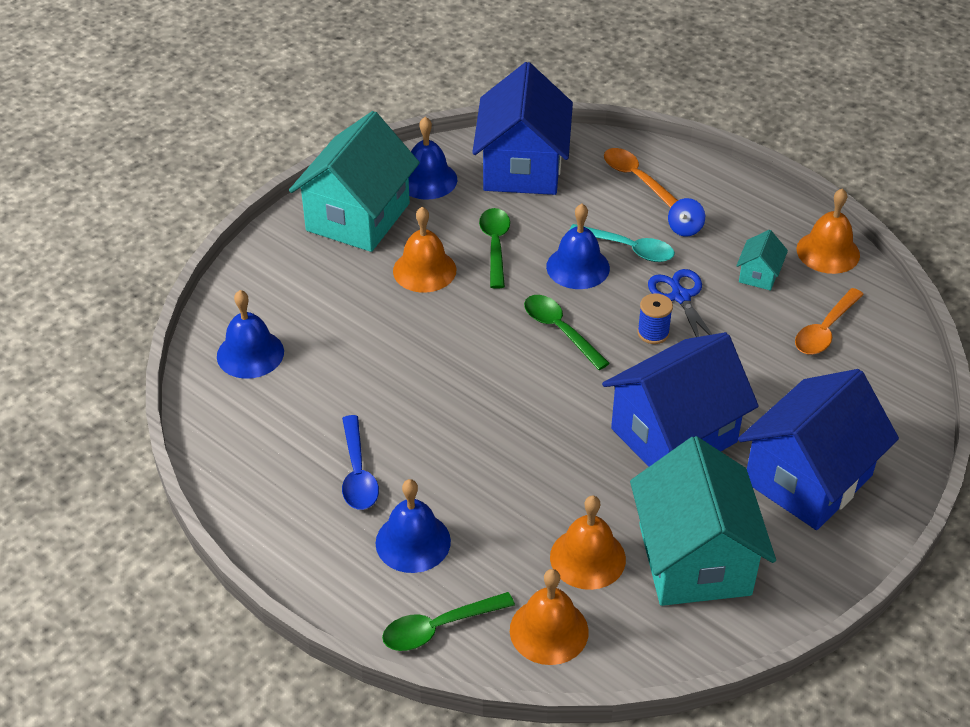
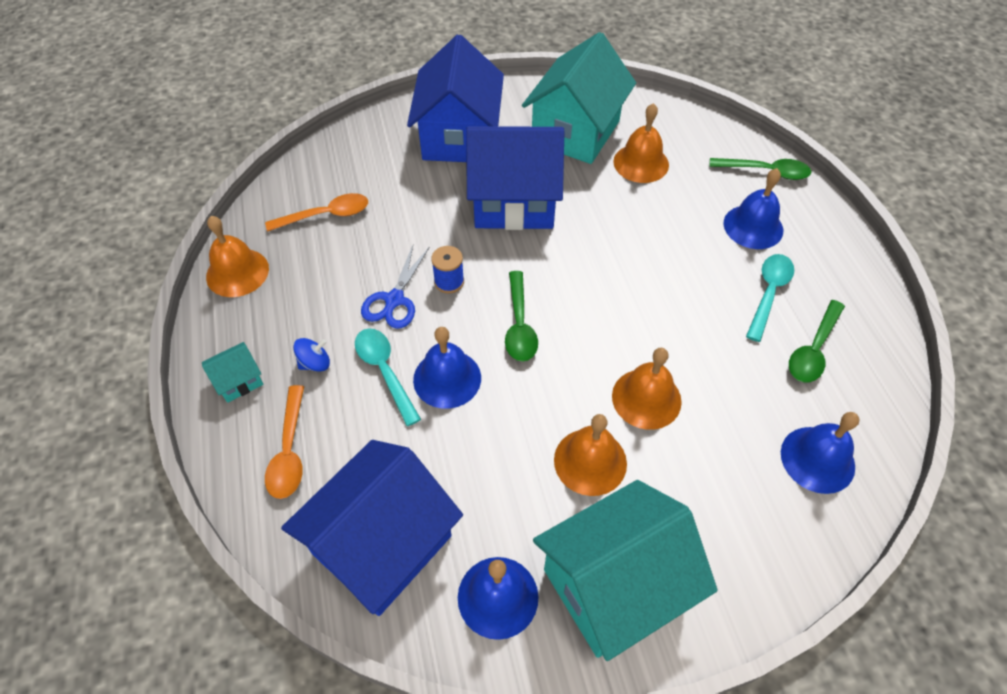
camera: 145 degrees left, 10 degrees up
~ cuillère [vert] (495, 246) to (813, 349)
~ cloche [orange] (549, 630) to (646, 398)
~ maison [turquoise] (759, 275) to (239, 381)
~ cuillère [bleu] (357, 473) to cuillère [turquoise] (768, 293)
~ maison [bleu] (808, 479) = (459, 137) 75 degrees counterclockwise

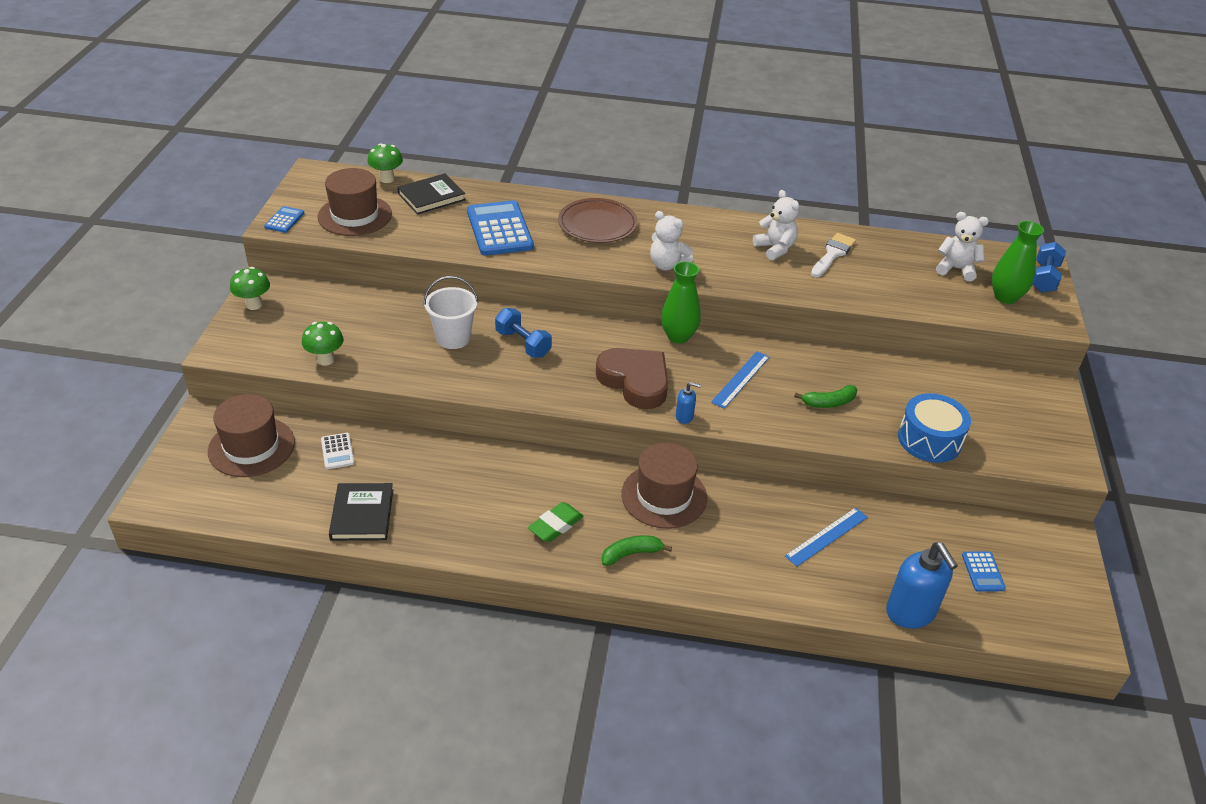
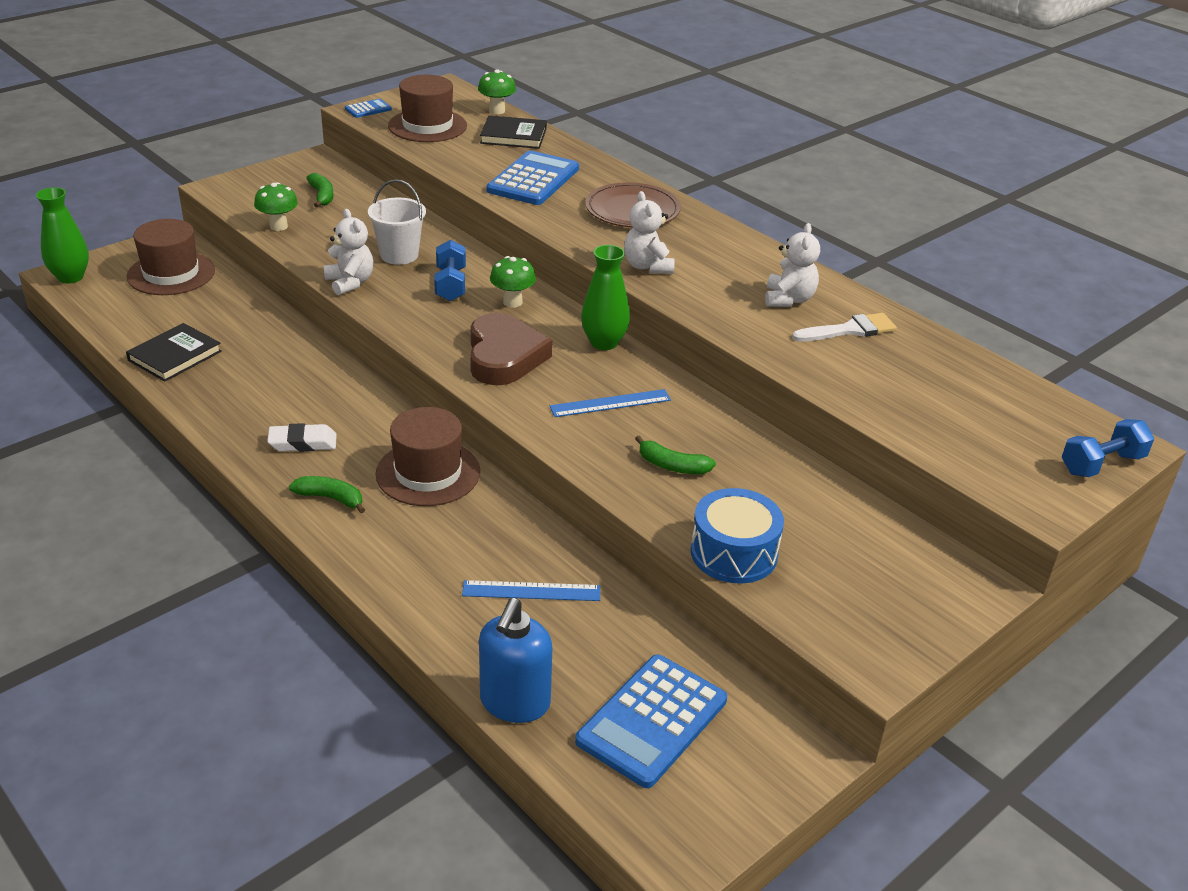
camera: 40 degrees right, 5 degrees down
- calculatrice [blanc] (337, 451)
- distributeur de savon [bleu] (684, 417)
+ banane [vert] (322, 196)
~ champignon [vert] (254, 304) to (512, 302)
~ ours en peluche [blanc] (956, 269) to (350, 282)
~ vase [vert] (1005, 297) to (70, 277)
~ gomme [vert] (555, 525) to gomme [blanc] (303, 443)
~ calculatrice [bleu] (983, 572) = (652, 721) x2.13

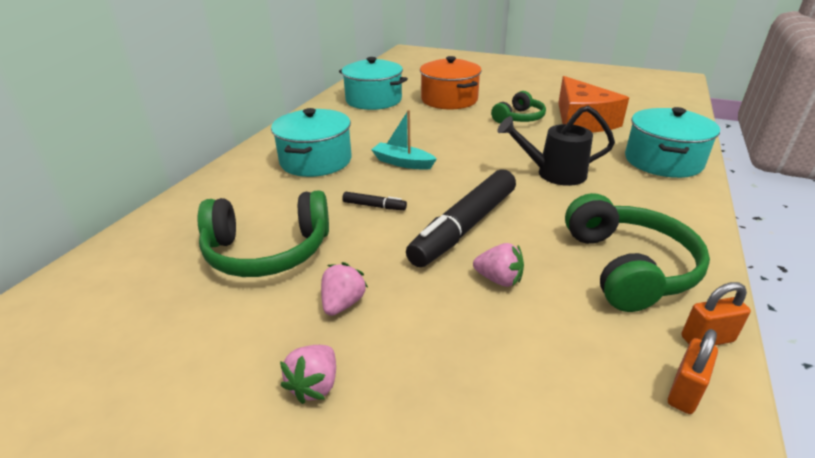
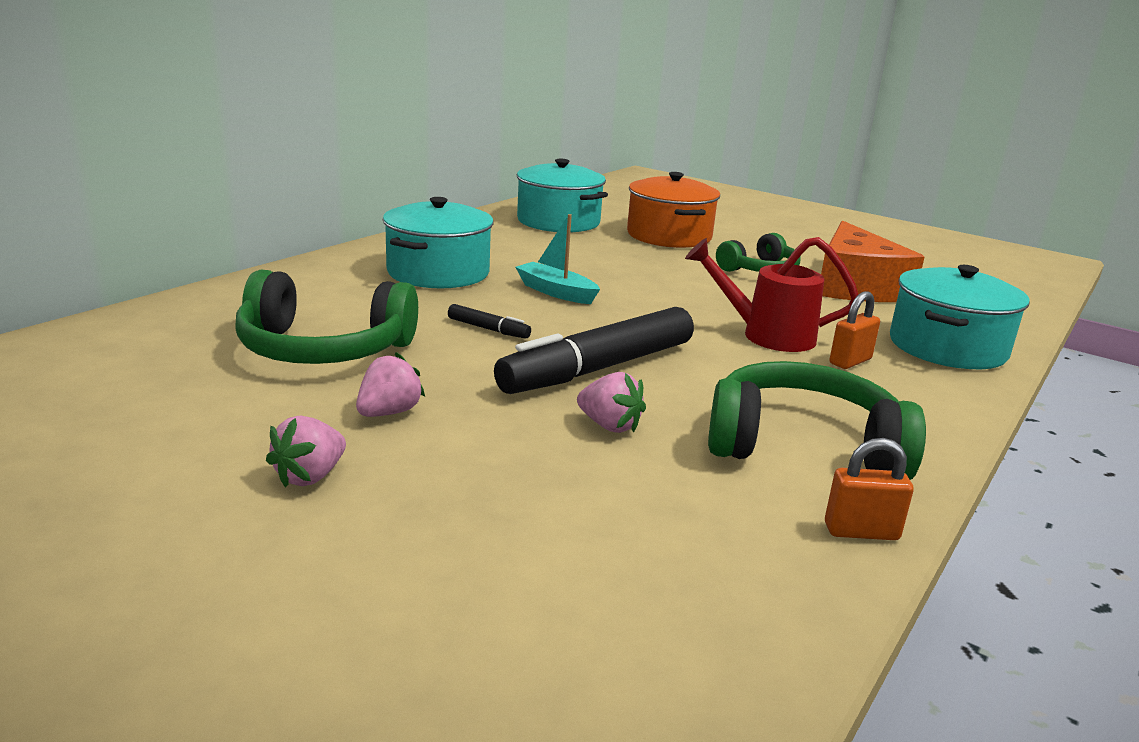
camera: 10 degrees right, 10 degrees down
~ cadenas [orange] (684, 392) to (850, 361)
~ arrosoir [noir] (554, 174) to arrosoir [rouge] (767, 335)
~ casque audio [vert] (628, 267) = (803, 445) 90 degrees counterclockwise

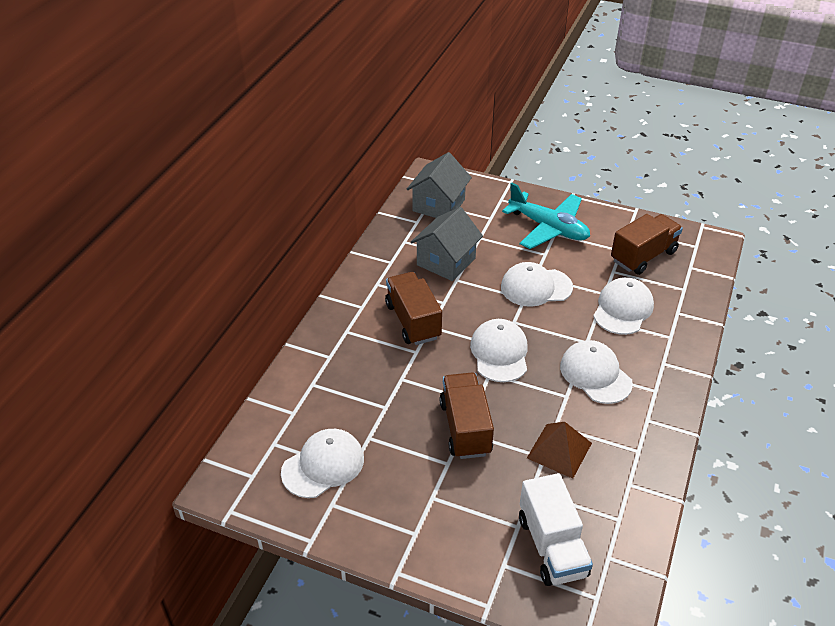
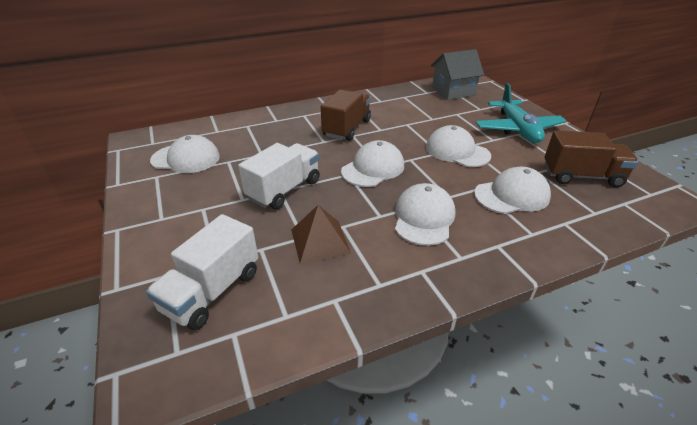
camera: 45 degrees right, 5 degrees down
- maison [gris] (446, 261)
~ camion [marron] (465, 428) to camion [blanc] (284, 190)

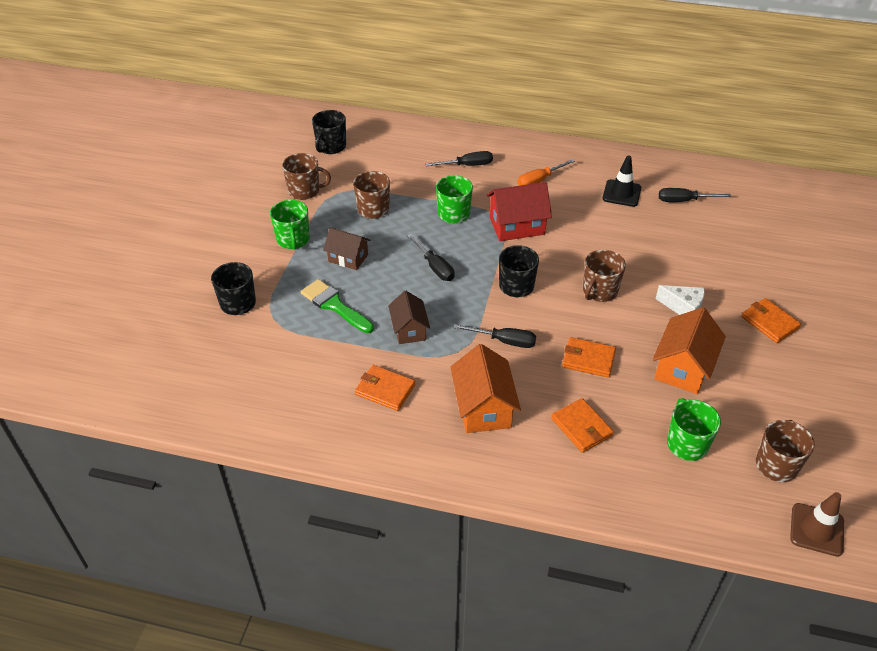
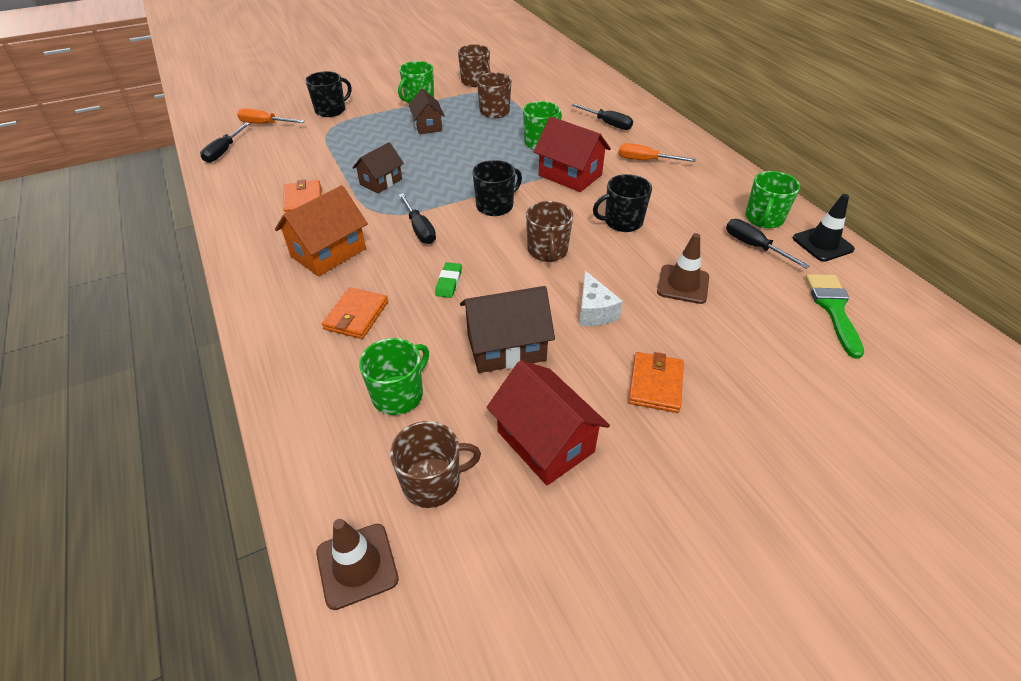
camera: 50 degrees right, 0 degrees up
+ tournevis [orange] (265, 124)
+ maison [rouge] (545, 441)
+ cône de chantier [marron] (683, 284)
+ tasse [vert] (764, 219)
~ pinceau [vert] (334, 305) to (833, 309)
~ tasse [noir] (331, 147) to (622, 222)
~ tournevis [noir] (435, 267) to (224, 151)
~ cône de chantier [noir] (621, 193) to (822, 244)
~ portefeuille [orange] (588, 359) to gomme [vert] (449, 282)
~ maison [orange] (683, 368) to maison [marron] (506, 347)
~ tasse [marron] (599, 291) = (547, 251) 90 degrees counterclockwise

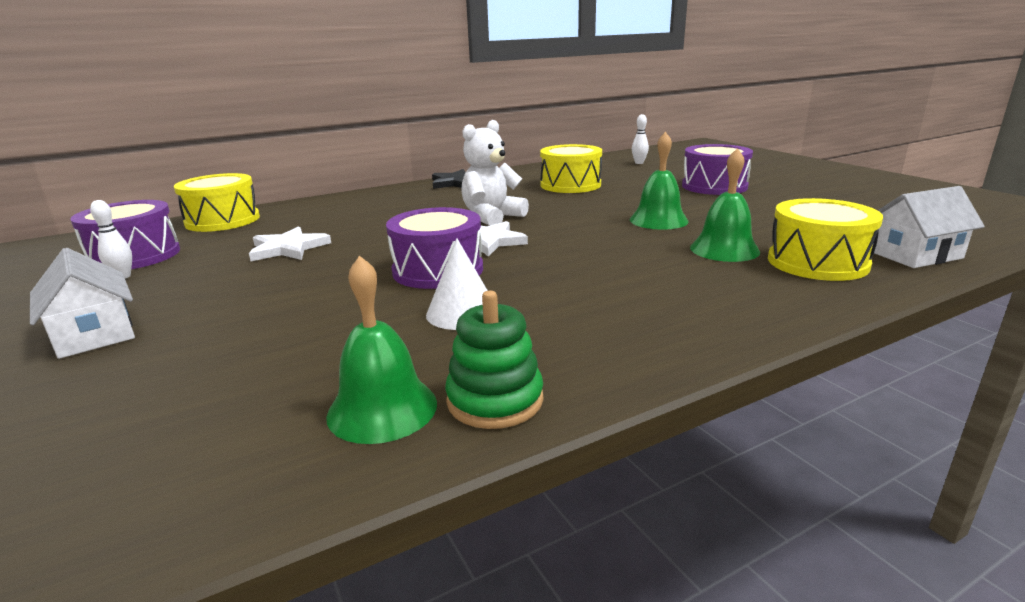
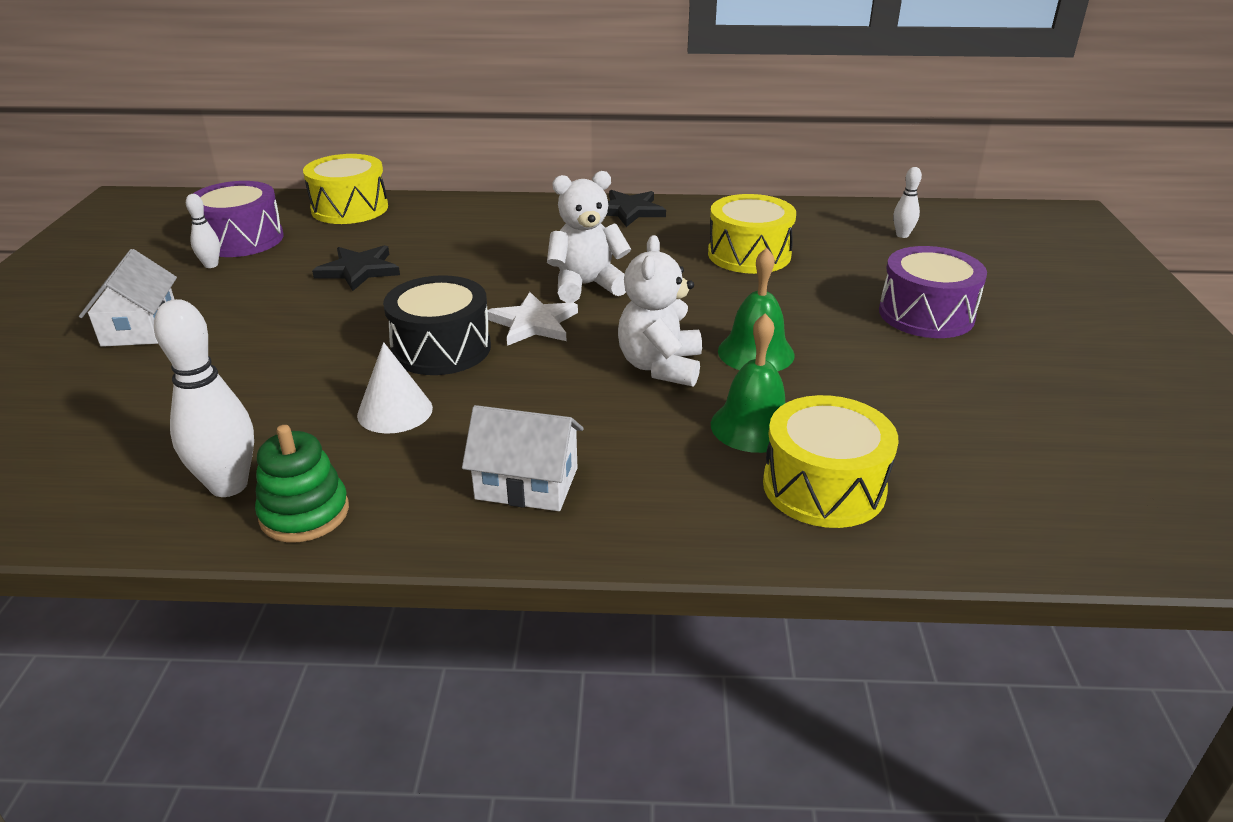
camera: 30 degrees right, 10 degrees up
+ ours en peluche [blanc] (660, 367)
~ maison [blanc] (914, 254) to (527, 483)
~ cloche [vert] (382, 409) to quille [blanc] (229, 485)
~ étoile [blanc] (288, 248) to étoile [noir] (358, 270)
~ tambour [violet] (438, 270) to tambour [noir] (441, 348)

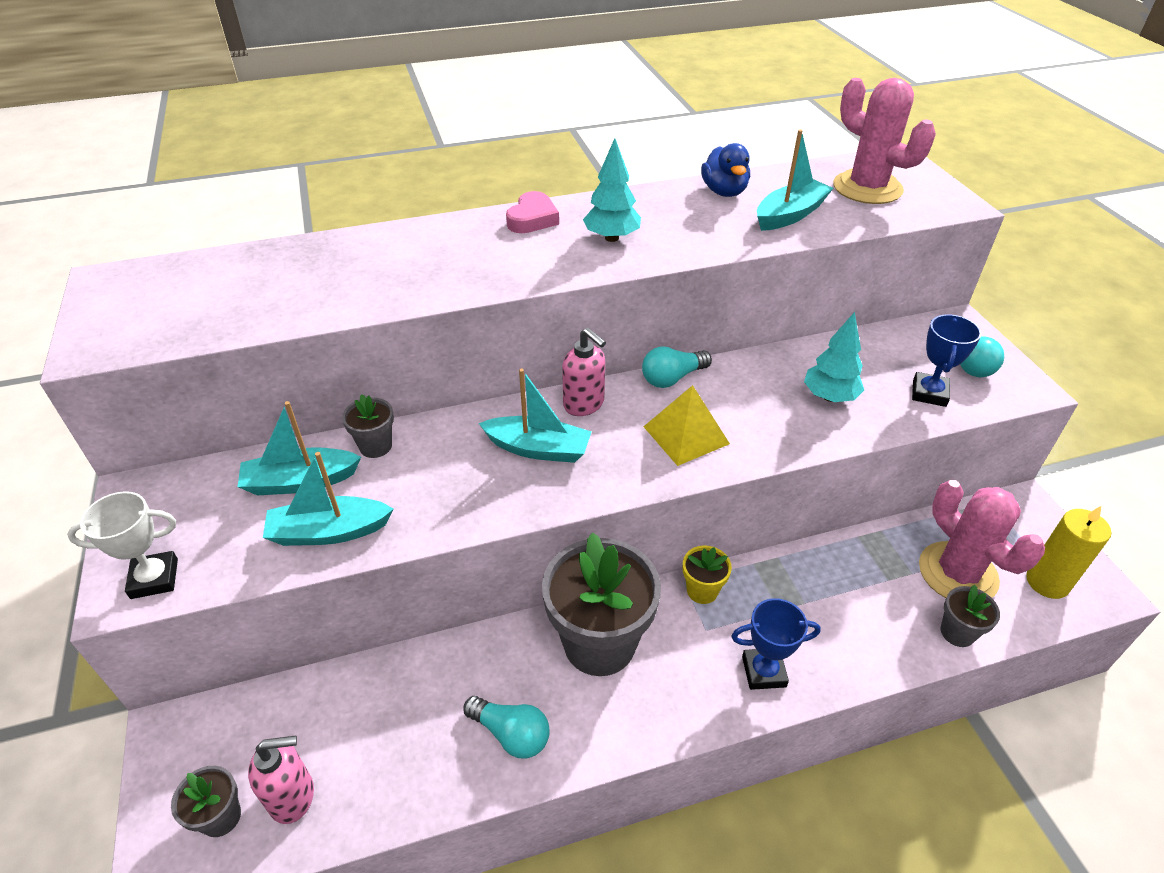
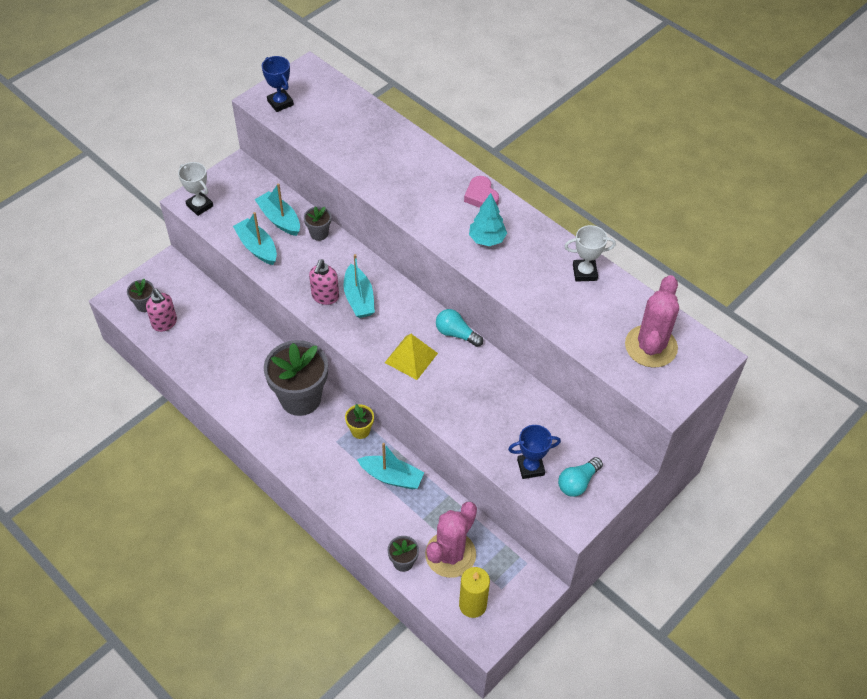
camera: 60 degrees right, 10 degrees up
- ampoule [turquoise] (511, 734)
- arbre [turquoise] (829, 397)
~ distributeur de savon [rose] (584, 404) to (325, 297)
~ trophée [bleu] (763, 671) to (280, 103)
~ bateau [turquoise] (790, 215) to (392, 477)
~ canard [bleu] (724, 192) to trophée [blanc] (584, 272)
~ cœur [rose] (532, 219) = (481, 196) 75 degrees clockwise

